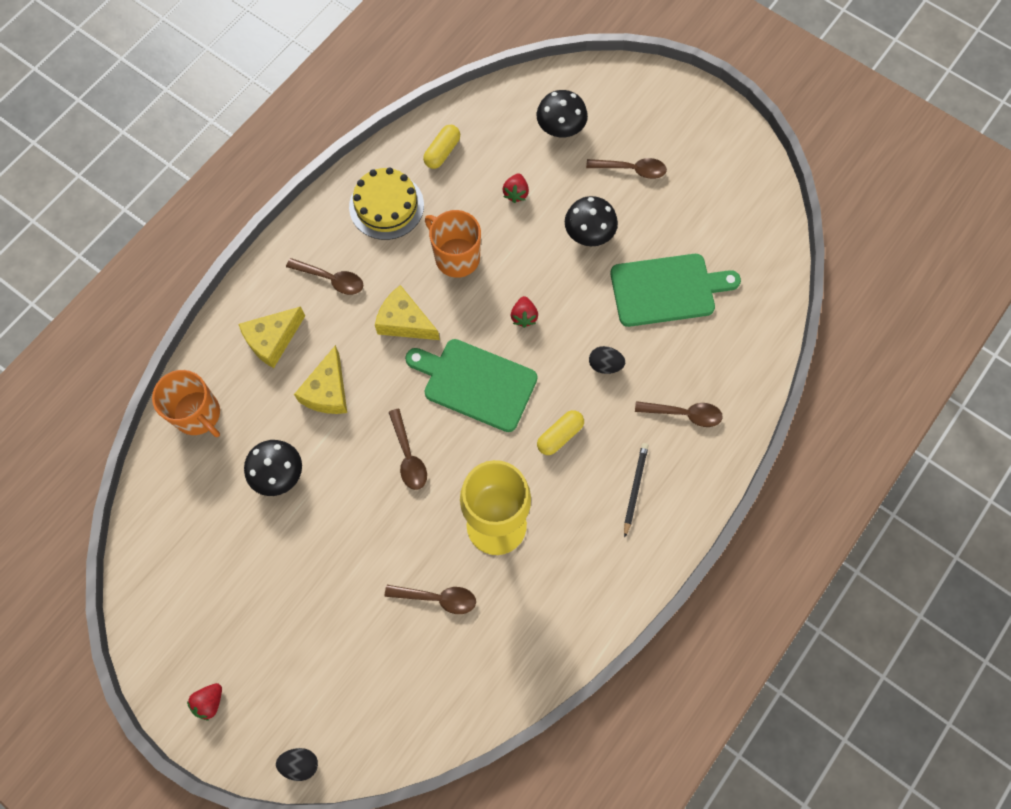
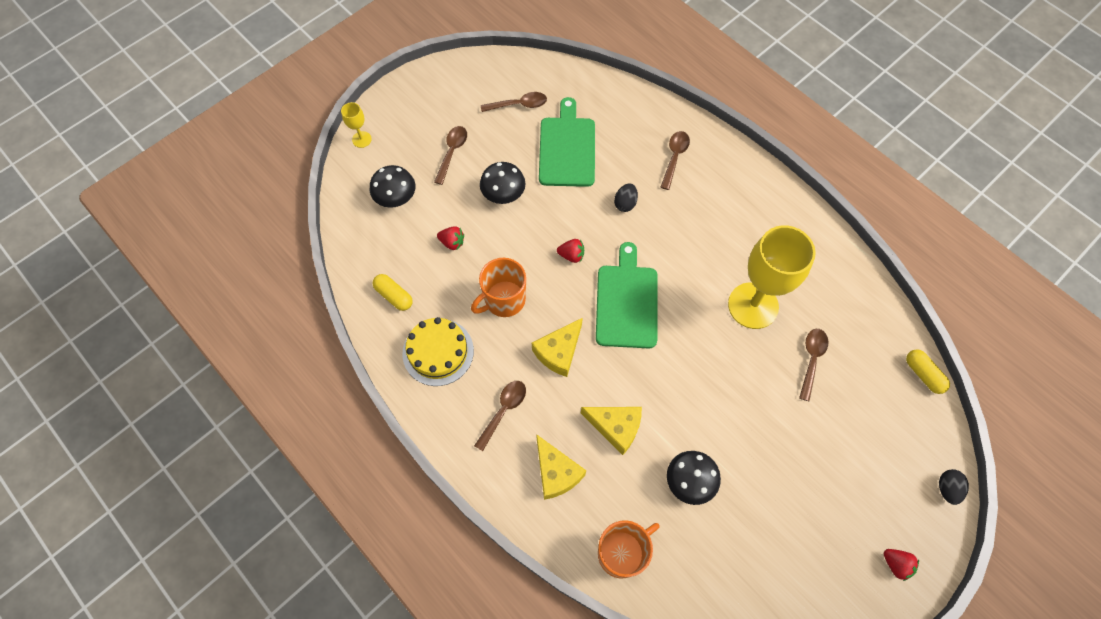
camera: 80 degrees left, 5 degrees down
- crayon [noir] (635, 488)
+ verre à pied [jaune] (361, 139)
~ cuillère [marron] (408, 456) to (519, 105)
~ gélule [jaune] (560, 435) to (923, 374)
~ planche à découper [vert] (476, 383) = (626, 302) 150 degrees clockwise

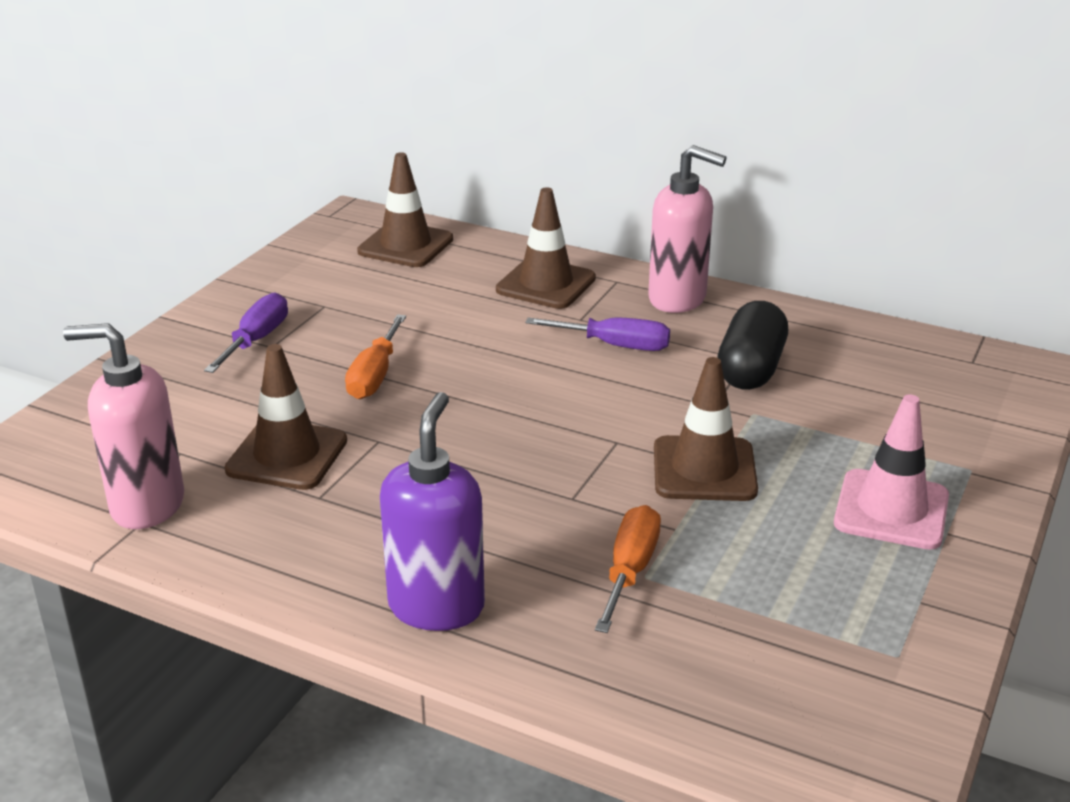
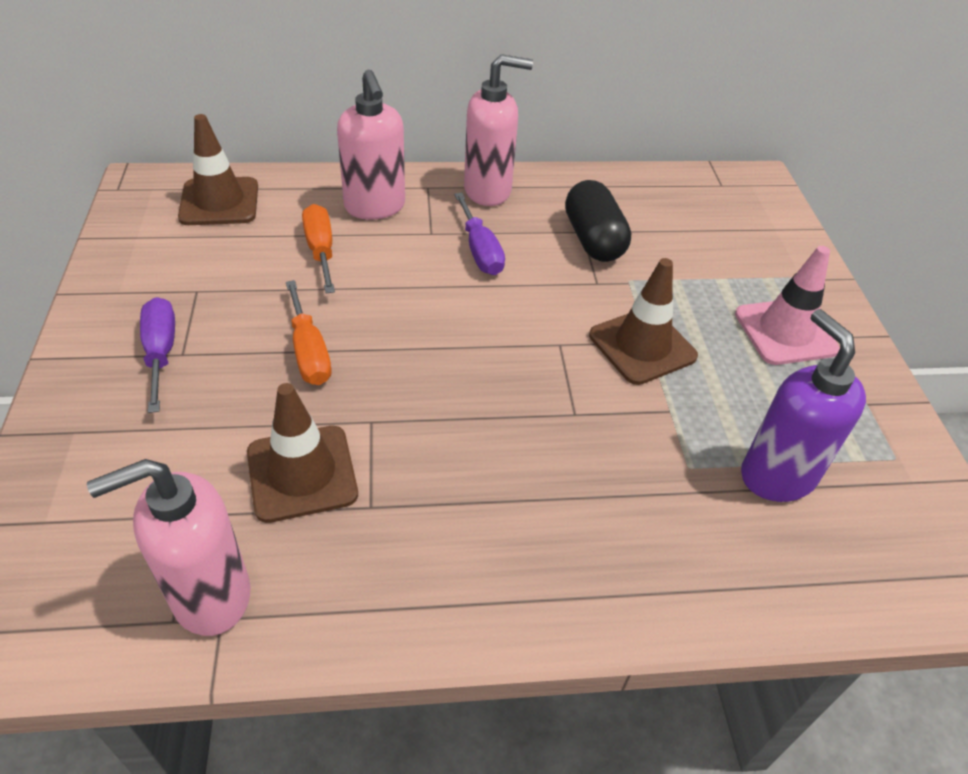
camera: 35 degrees left, 15 degrees up
~ distributeur de savon [violet] (436, 606) to (777, 475)
~ tournevis [orange] (630, 570) to (321, 250)
~ cône de chantier [marron] (546, 284) to distributeur de savon [rose] (375, 207)
~ tournevis [violet] (615, 345) = (480, 251) 90 degrees clockwise

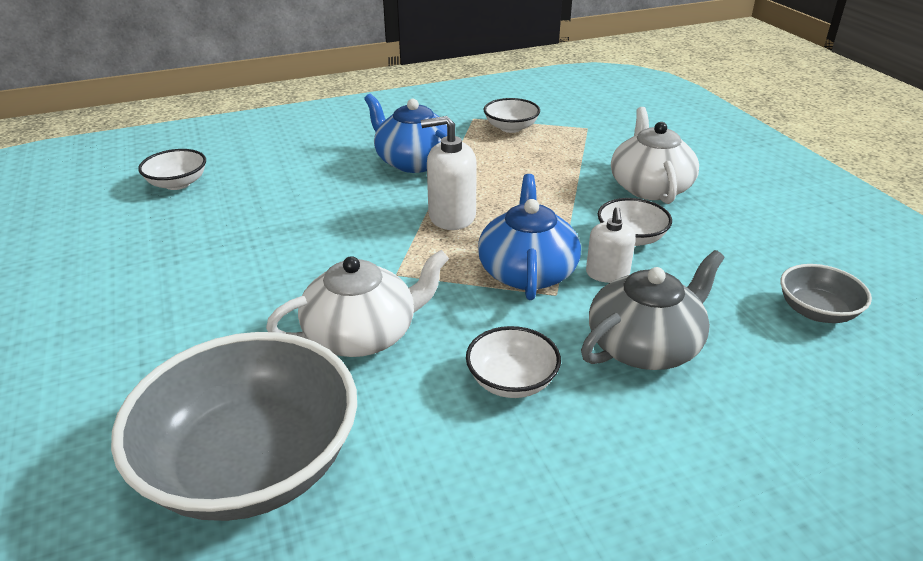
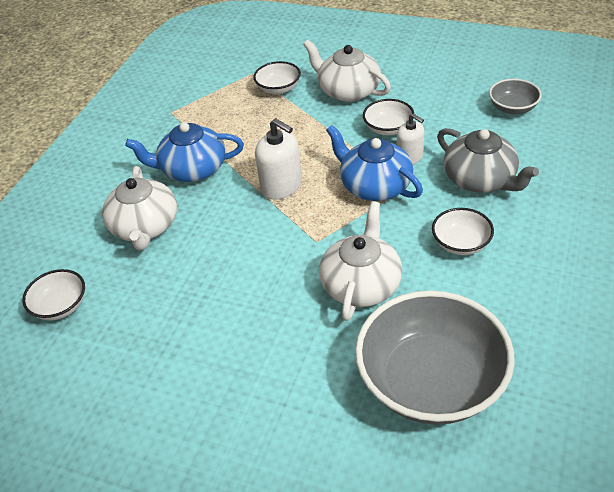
camera: 45 degrees left, 10 degrees up
+ théière [blanc] (145, 227)
~ bol [blanc] (511, 128) to (278, 88)
~ distributeur de savon [blanc] (452, 216) = (281, 186) 90 degrees counterclockwise
~ théière [gris] (645, 345) = (481, 179) 135 degrees clockwise

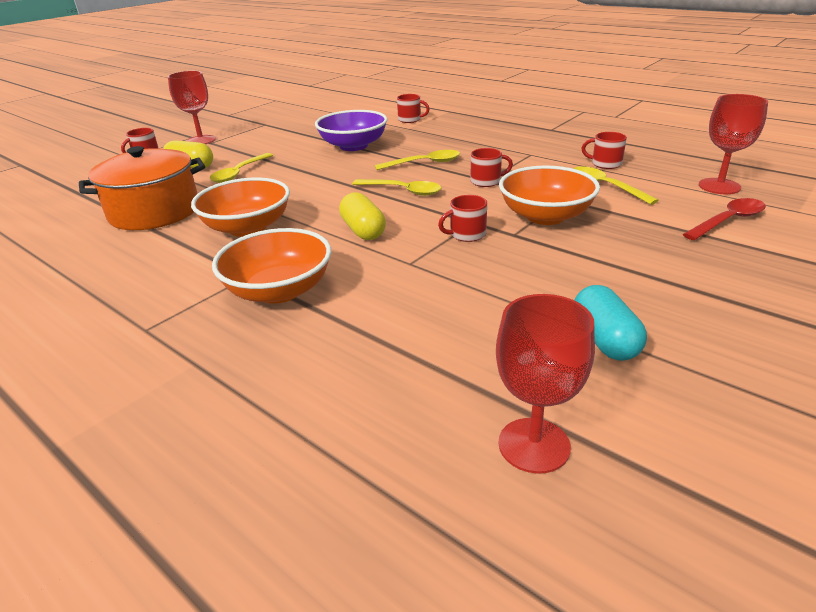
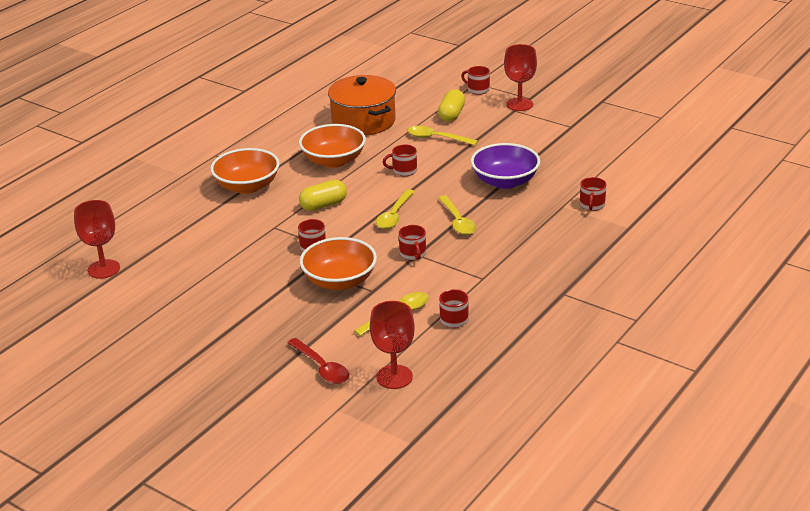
camera: 85 degrees right, 0 degrees up
- gélule [turquoise] (605, 340)
+ tasse [rouge] (404, 171)

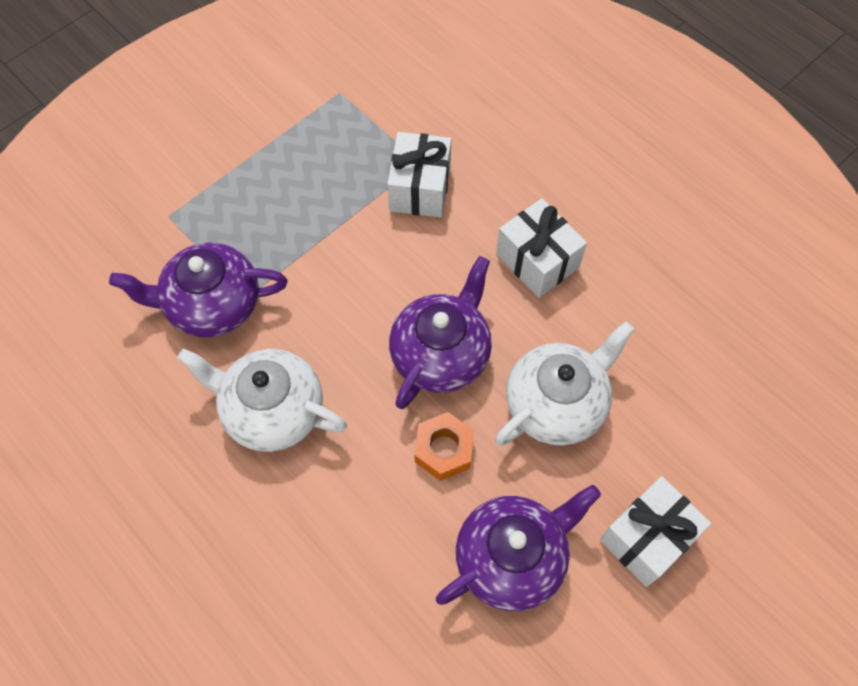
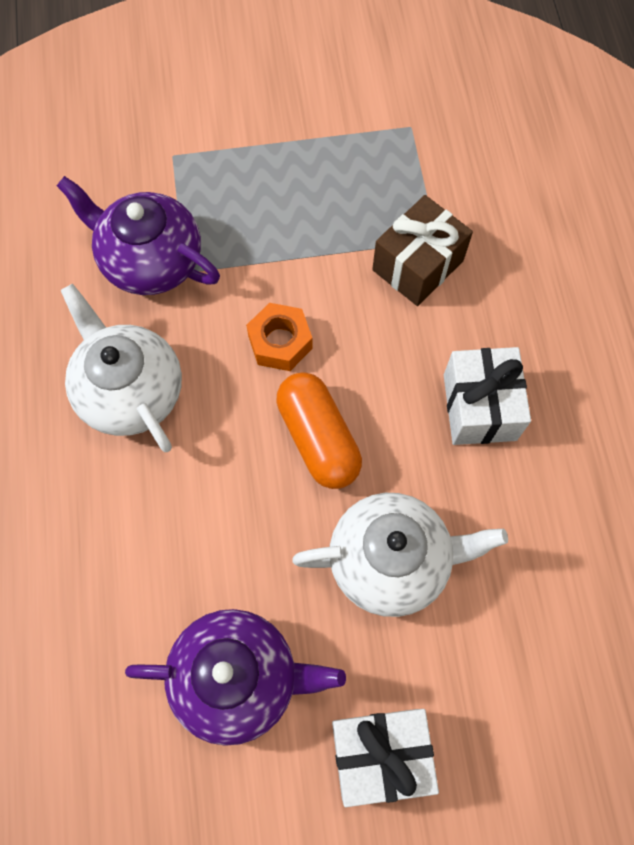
camera: 35 degrees right, 5 degrees up
~ écrou [orange] (444, 450) to (280, 342)
~ théière [violet] (441, 354) to gélule [orange] (318, 438)
~ cadeau [blanc] (420, 188) to cadeau [marron] (418, 265)

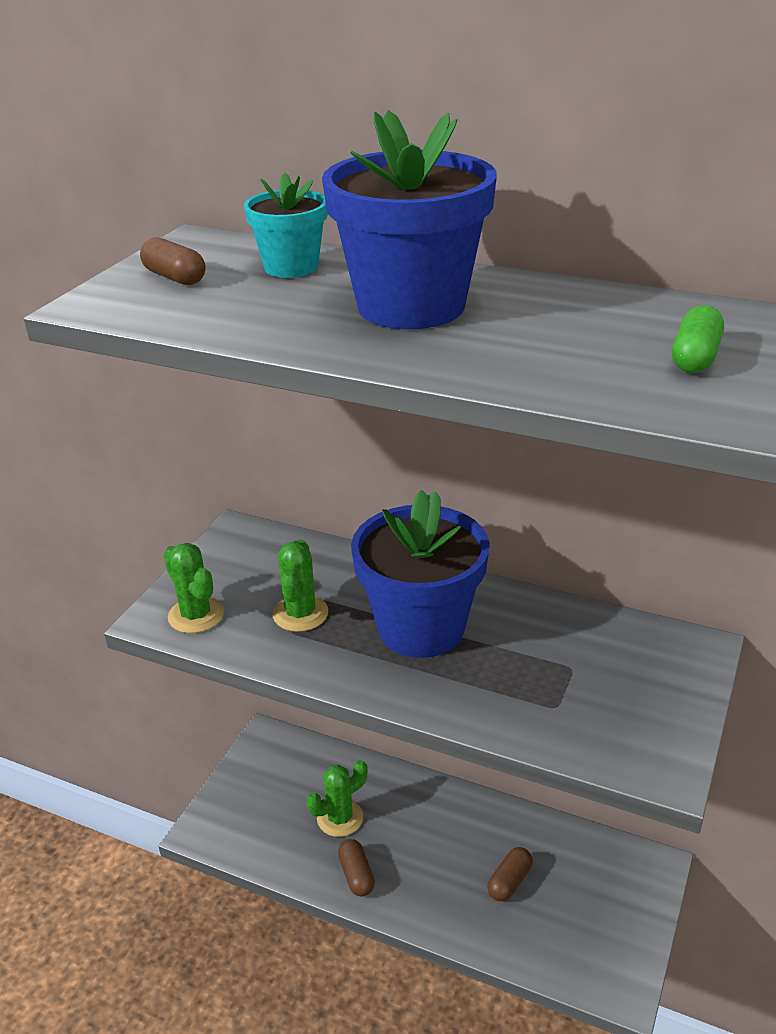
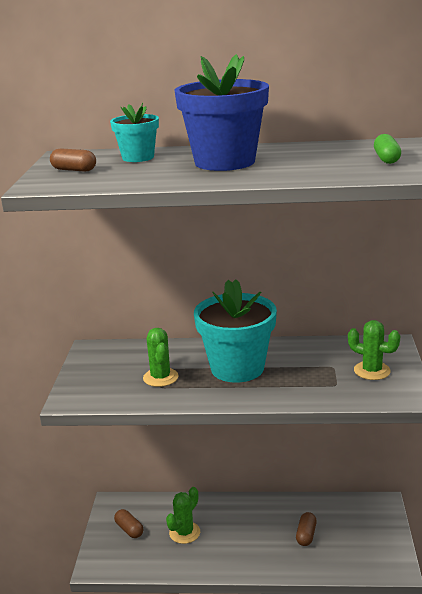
camera: 20 degrees left, 10 degrees down
~ cactus [vert] (196, 615) to (372, 371)
~ gélule [marron] (356, 875) to (129, 529)
~ pot de fleurs [bleu] (421, 628) to pot de fleurs [turquoise] (237, 368)

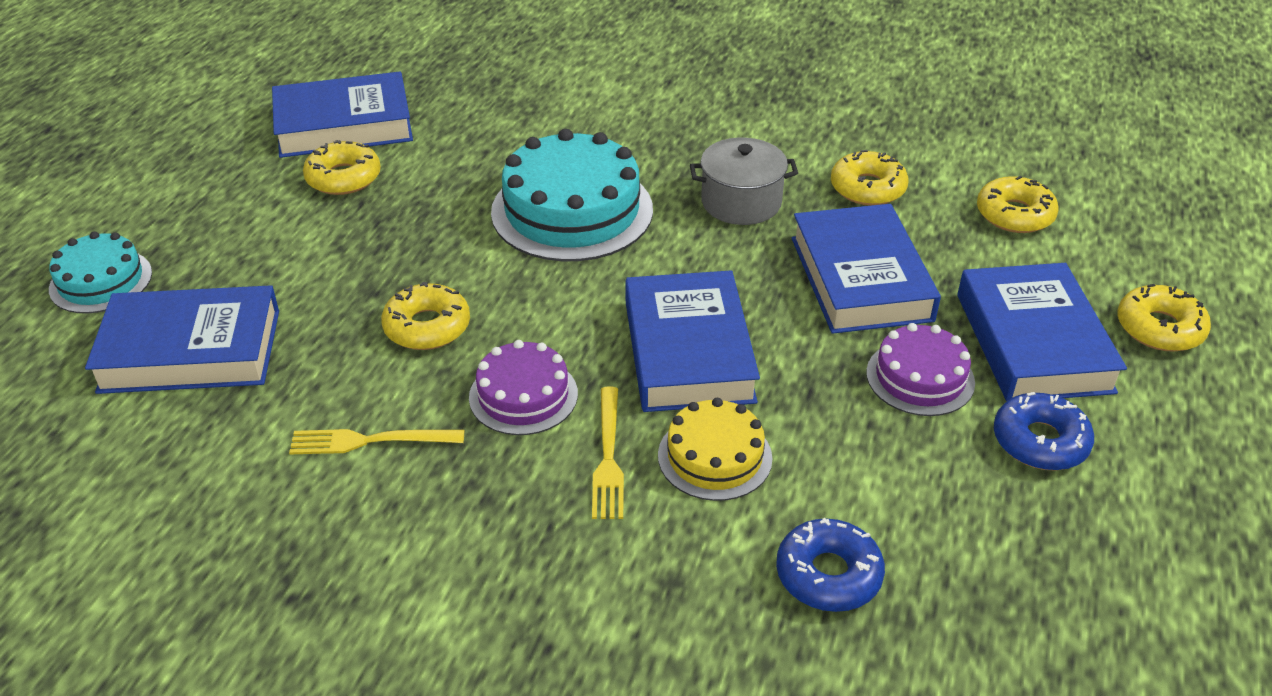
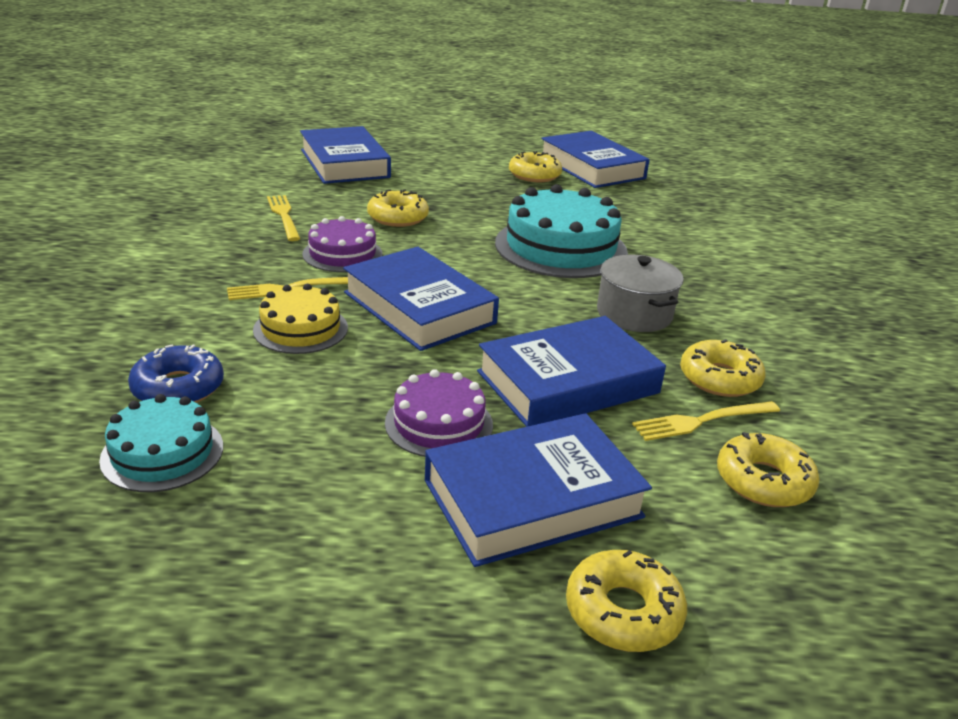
camera: 70 degrees right, 10 degrees down
- beignet [bleu] (1040, 441)
+ fourchette [jaune] (701, 421)
~ gâteau [turquoise] (101, 281) to (162, 453)
~ livre [bleu] (688, 351) = (419, 308) 75 degrees clockwise

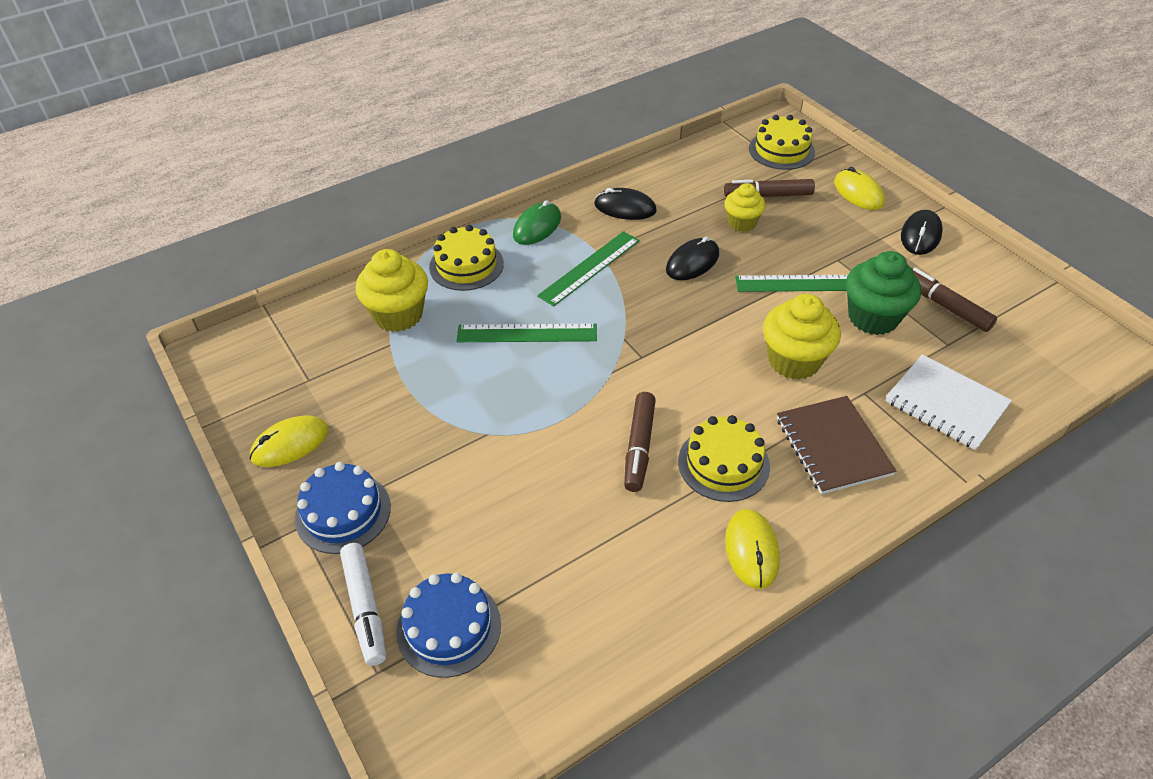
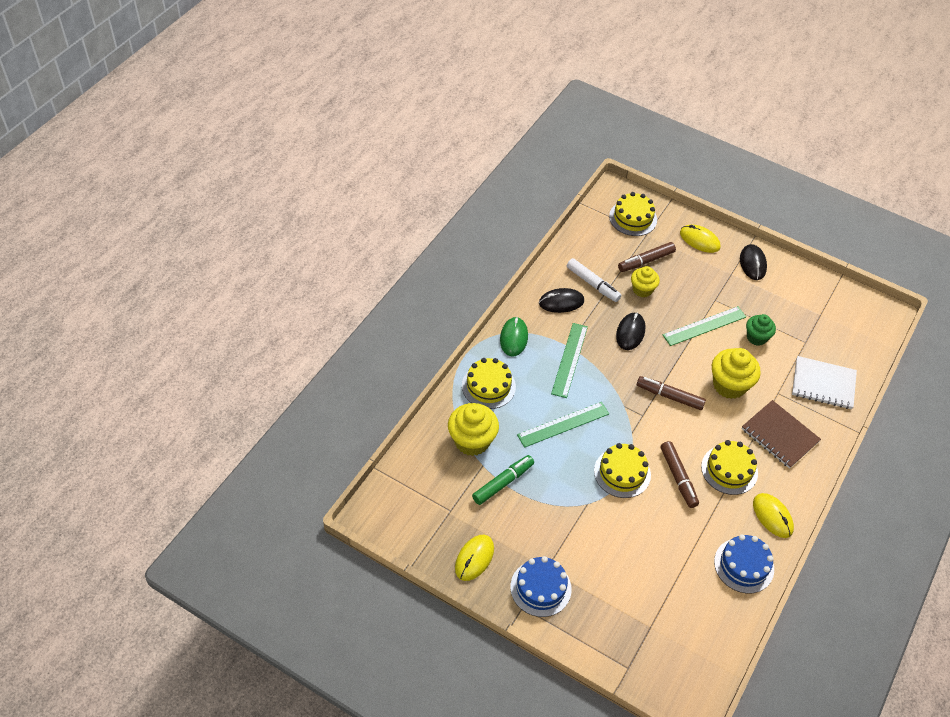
camera: 30 degrees left, 5 degrees up
+ feutre [vert] (503, 483)
+ gâteau [jaune] (622, 473)
~ feutre [blanc] (365, 608) to (593, 284)
~ gâteau [bleu] (449, 627) to (744, 565)
~ feutre [marron] (944, 305) to (669, 396)
~ muffin [vert] (873, 317) = (756, 337) x0.63

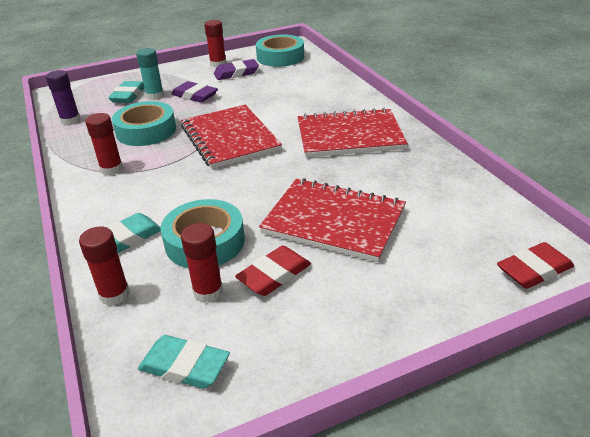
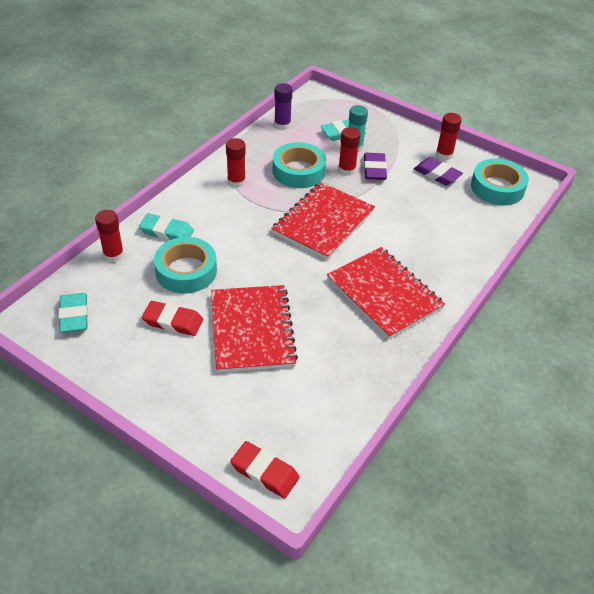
camera: 55 degrees right, 10 degrees up
~ bâton de colle [rouge] (208, 292) to (346, 170)

